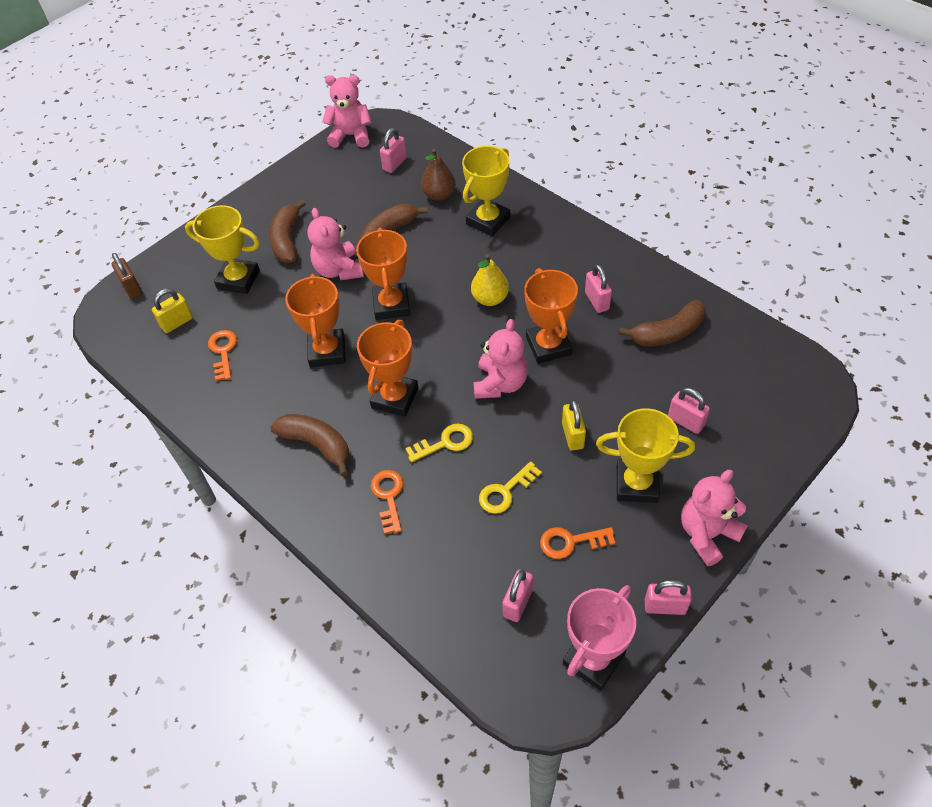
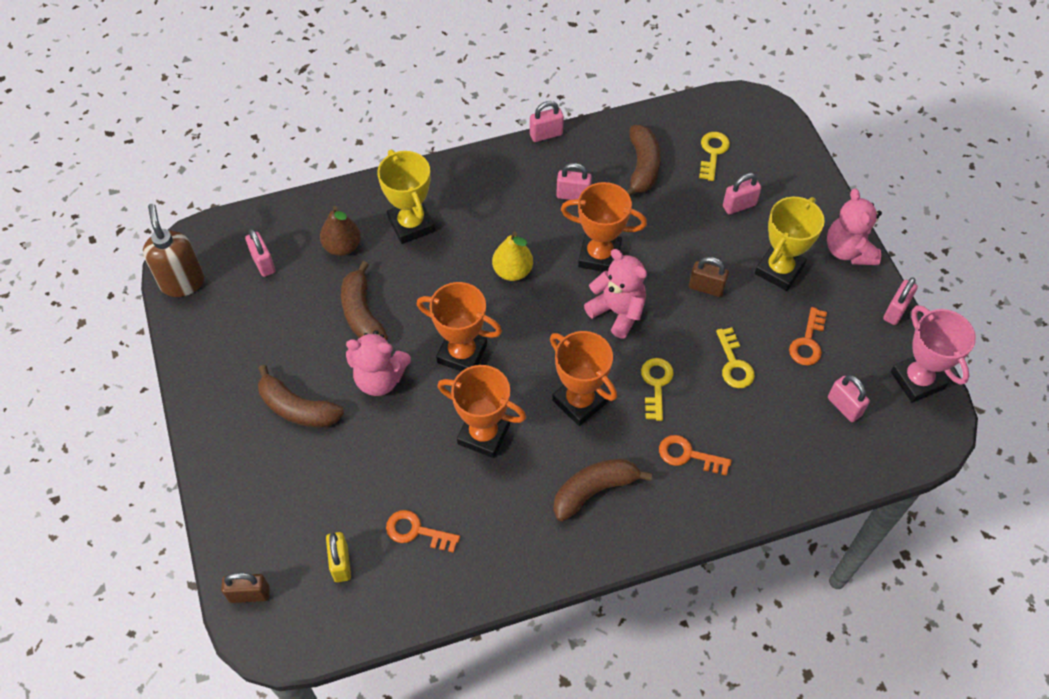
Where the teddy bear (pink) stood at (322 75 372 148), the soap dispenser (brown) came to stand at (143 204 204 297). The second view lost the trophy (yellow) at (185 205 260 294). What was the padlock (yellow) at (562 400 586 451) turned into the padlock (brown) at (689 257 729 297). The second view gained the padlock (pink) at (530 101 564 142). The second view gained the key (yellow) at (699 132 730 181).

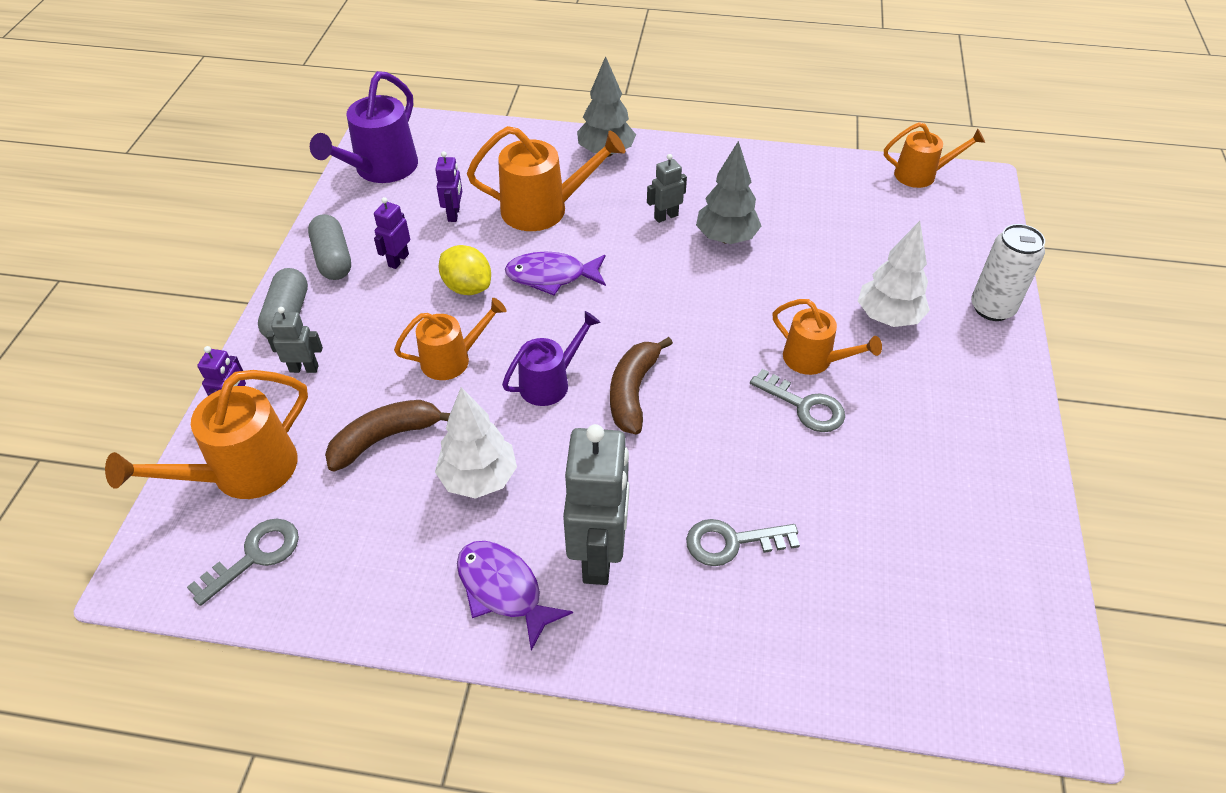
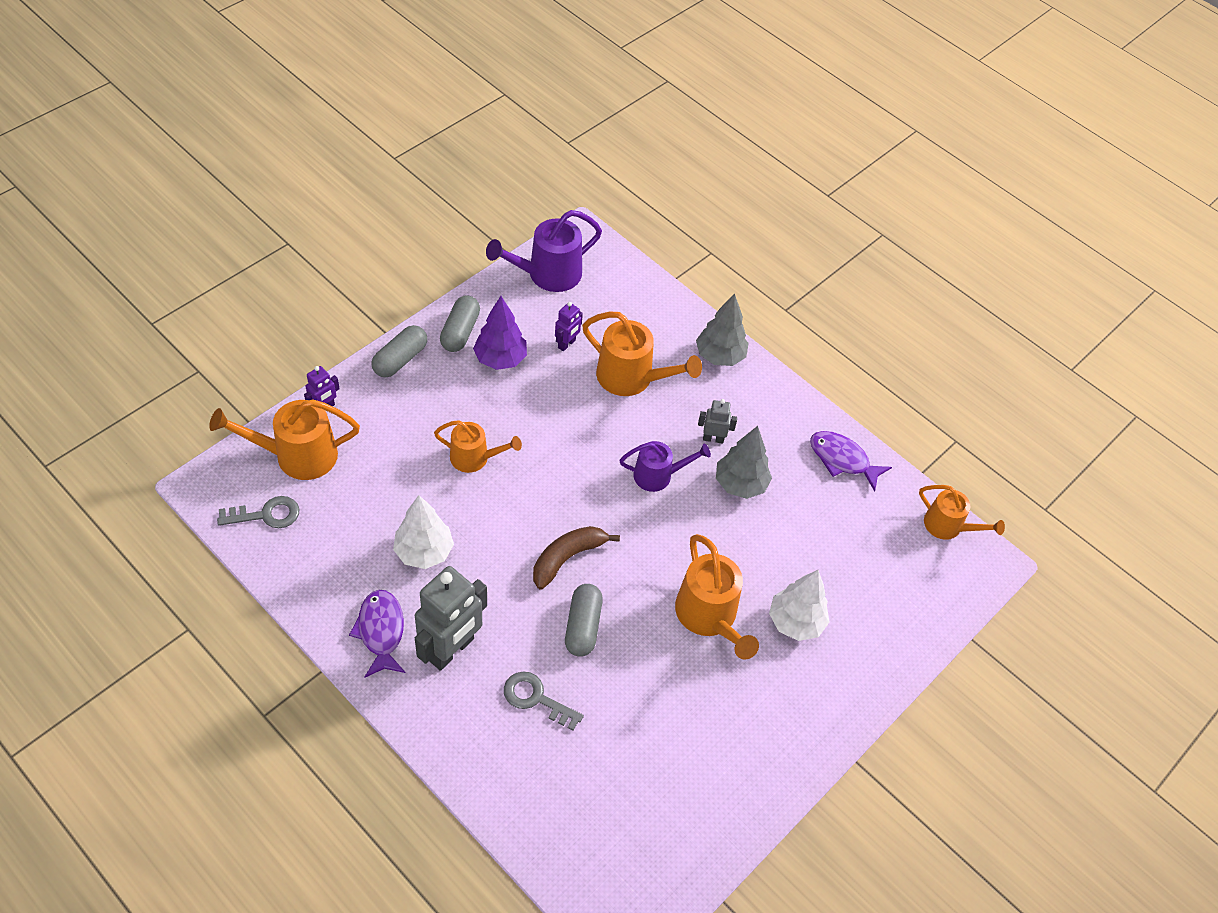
Where the robot (purple) stood at (374 197 410 269), the tree (purple) came to stand at (473 296 527 370). The second view lost the can (white) at (971 224 1045 321). The second view lost the lemon (yellow) at (439 245 491 295). The fish (purple) ended up elsewhere, having gone from (505 252 606 296) to (810 431 892 492). The size of the watering can (orange) at (772 299 882 375) changed by a factor of 1.55. The second view lost the robot (grey) at (266 307 323 373). The watering can (purple) ended up elsewhere, having gone from (502 311 600 406) to (620 441 711 492). The second view lost the key (grey) at (750 369 845 432). The second view lost the banana (brown) at (325 400 450 471). The second view gained the capsule (grey) at (565 584 603 657).

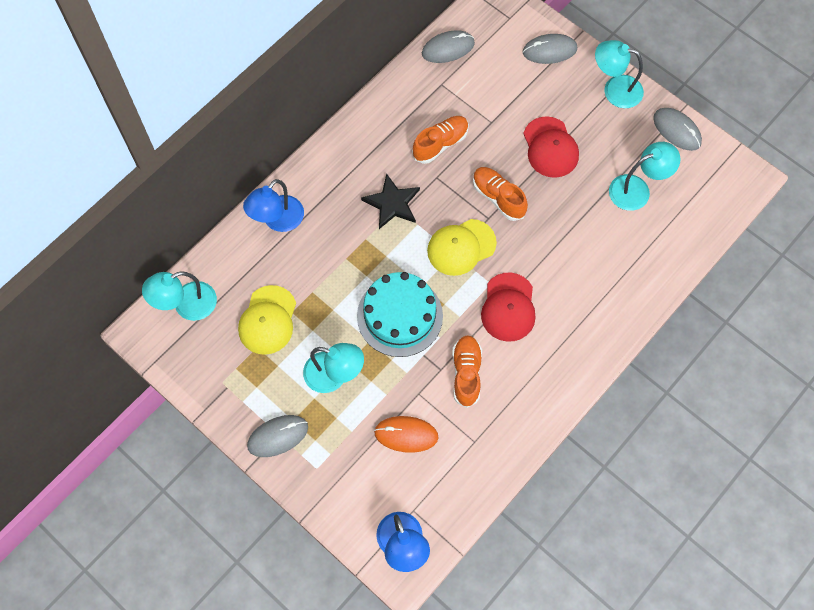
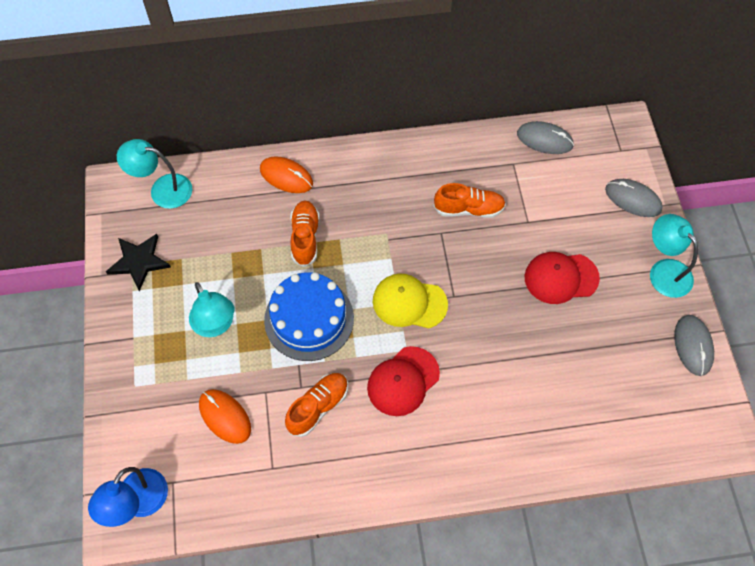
The cap (red) at (523 116 579 178) ended up facing another way, 60 degrees clockwise from before. The second view lost the lamp (turquoise) at (609 142 681 211). The shoe (orange) ended up elsewhere, having gone from (473 167 528 221) to (290 200 320 267). The star (black) ended up elsewhere, having gone from (361 173 420 229) to (106 234 171 291). Where the lamp (blue) stood at (243 179 304 232), the mouse (orange) came to stand at (260 156 313 193). What was the cake (turquoise) at (357 272 443 357) turned into the cake (blue) at (264 272 354 361). The second view lost the cap (yellow) at (238 285 296 355). The second view lost the mouse (grey) at (247 415 308 457).

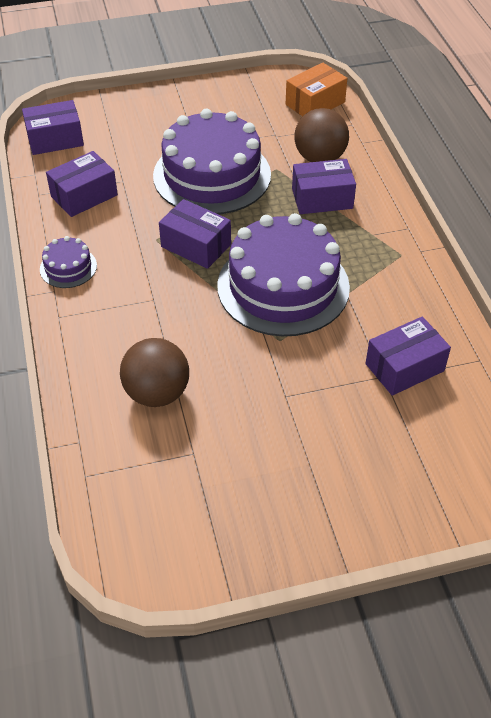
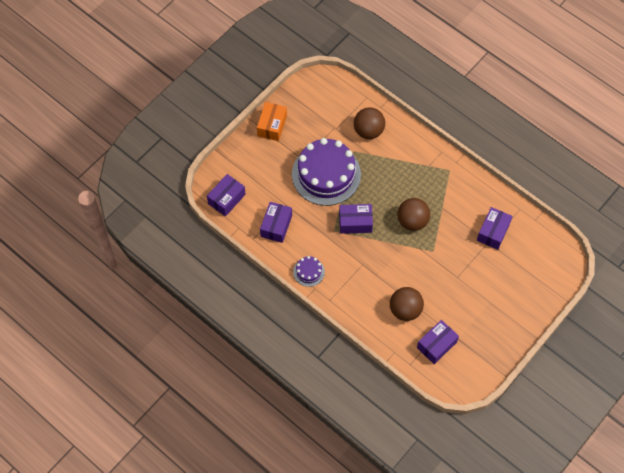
The box (orange) ended up elsewhere, having gone from (286 62 347 116) to (257 102 287 141). The box (purple) ended up elsewhere, having gone from (292 159 356 214) to (417 320 459 364). Where the cake (purple) stood at (217 213 350 336), the ball (brown) came to stand at (397 198 430 231).

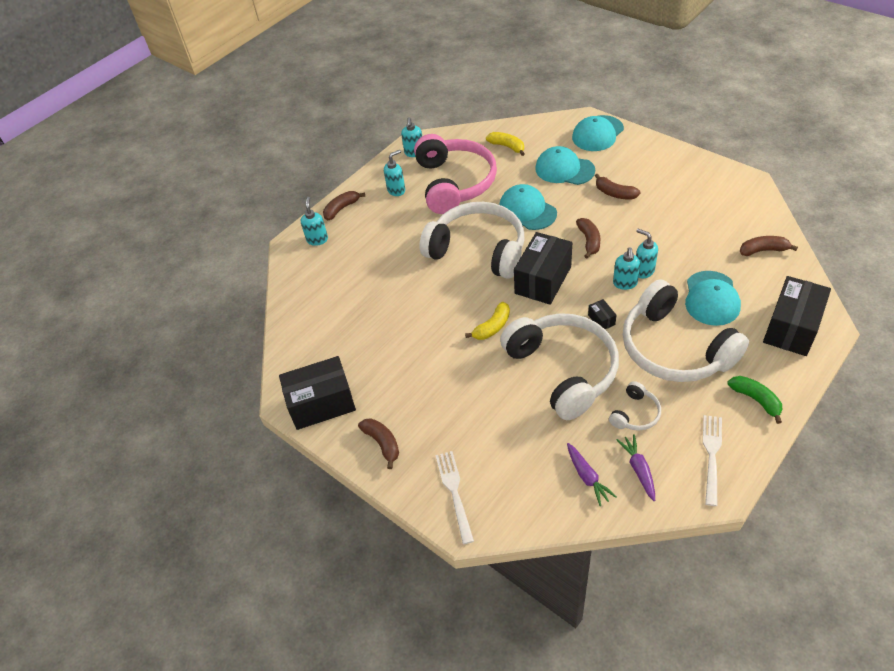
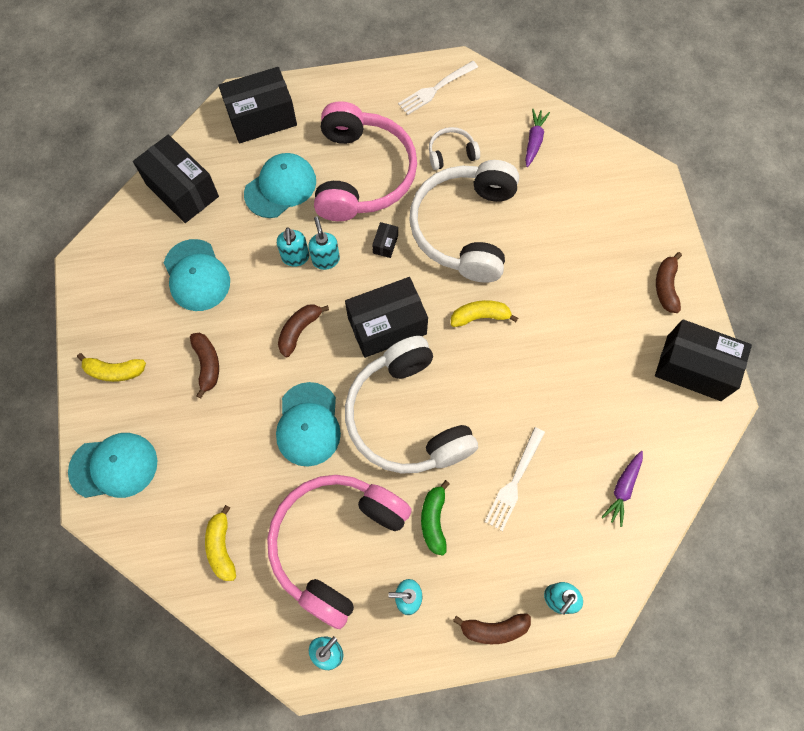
The cap (turquoise) ended up elsewhere, having gone from (535 146 595 185) to (164 239 230 311). Where the banana (brown) stood at (740 236 798 256), the box (black) came to stand at (133 135 219 223). The soap dispenser (turquoise) at (613 247 640 290) ended up facing another way, 60 degrees counterclockwise from before. What was the headphones (white) at (623 280 749 382) turned into the headphones (pink) at (314 101 417 221). The banana (green) ended up elsewhere, having gone from (728 376 783 424) to (421 480 450 556). The carrot (purple) ended up elsewhere, having gone from (616 434 655 501) to (602 451 643 527). The fork (white) ended up elsewhere, having gone from (435 451 474 544) to (485 427 545 531). The second view gained the banana (yellow) at (77 353 146 382).

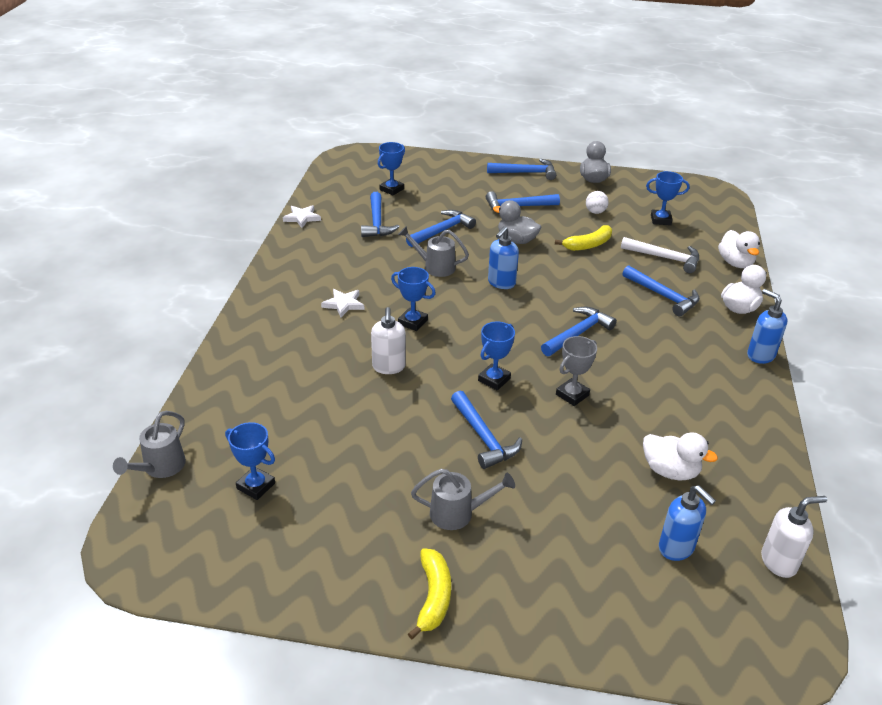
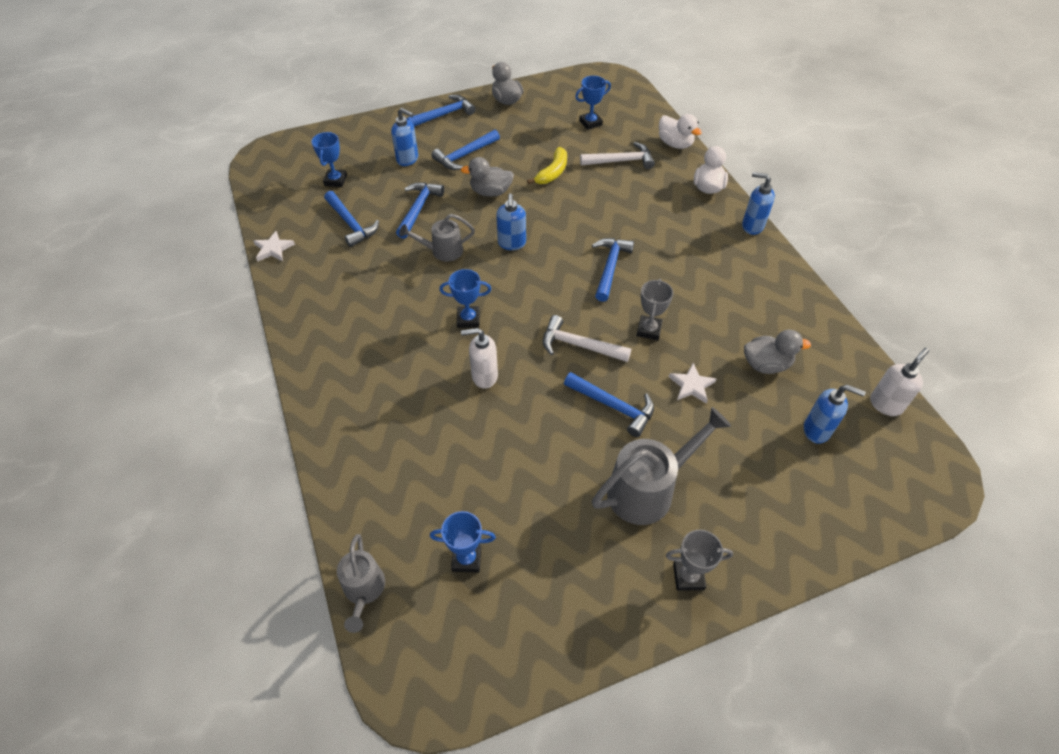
The second view lost the ball (white) at (586 191 609 214). The second view lost the hammer (blue) at (622 265 700 317). The star (white) ended up elsewhere, having gone from (321 289 365 318) to (669 363 716 404). The soap dispenser (white) at (371 307 406 374) ended up facing another way, 120 degrees clockwise from before. Where the trophy (blue) stood at (478 321 515 390), the hammer (white) came to stand at (543 315 631 362). What was the duck (white) at (643 433 718 481) turned into the duck (grey) at (744 330 811 374). The size of the watering can (grey) at (411 468 515 530) changed by a factor of 1.65. Where the banana (yellow) stood at (408 548 451 639), the trophy (grey) came to stand at (666 529 733 591). The second view gained the soap dispenser (blue) at (391 108 418 166).

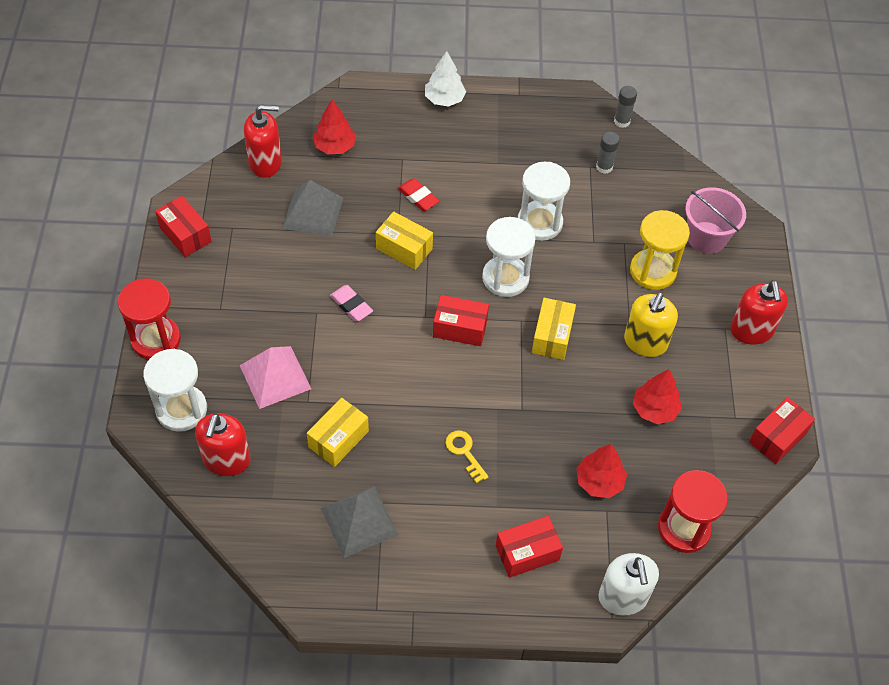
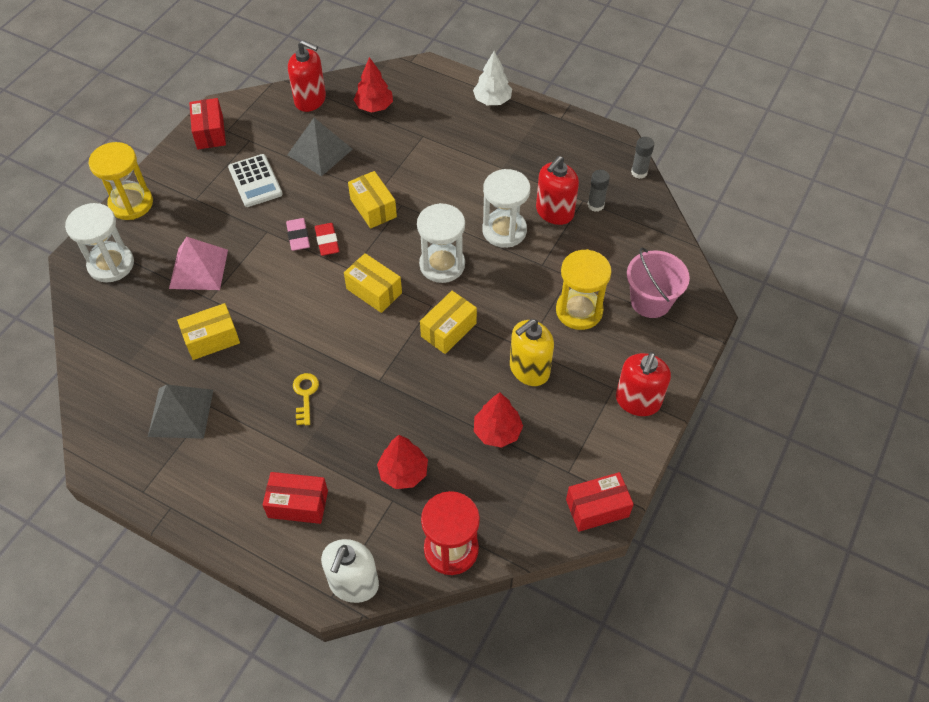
The eraser (red) ended up elsewhere, having gone from (398 178 439 211) to (315 223 339 256). What was the hourglass (red) at (118 278 181 360) turned into the hourglass (yellow) at (89 142 153 220). What was the box (red) at (433 295 489 346) turned into the box (yellow) at (344 253 402 313). The soap dispenser (red) ended up elsewhere, having gone from (195 413 251 476) to (536 156 579 225). The second view gained the calculator (white) at (228 154 283 207).

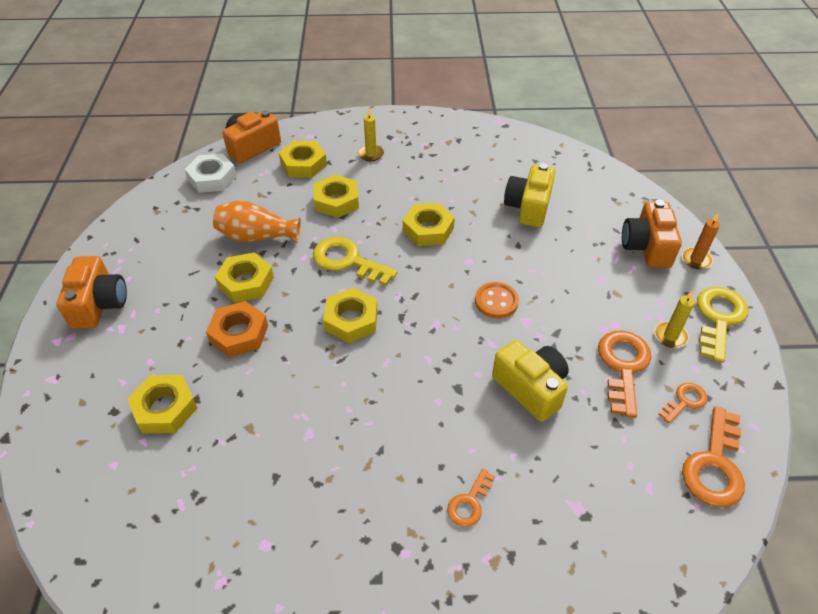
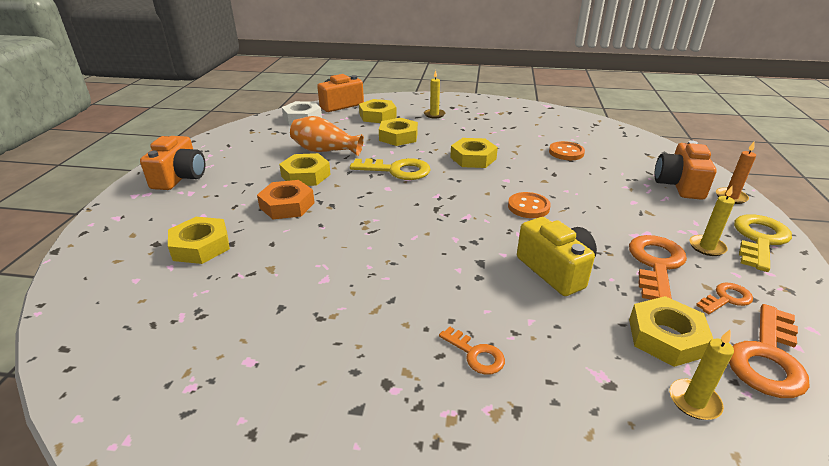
Where the camera (yellow) stood at (504 163 555 227), the button (orange) came to stand at (549 141 585 160). The key (yellow) at (313 237 398 286) ended up facing another way, 150 degrees clockwise from before. The nut (yellow) ended up elsewhere, having gone from (323 288 378 343) to (629 296 713 367). The key (orange) at (447 468 495 527) ended up facing another way, 90 degrees counterclockwise from before. The second view gained the candle (yellow) at (670 329 734 420).

